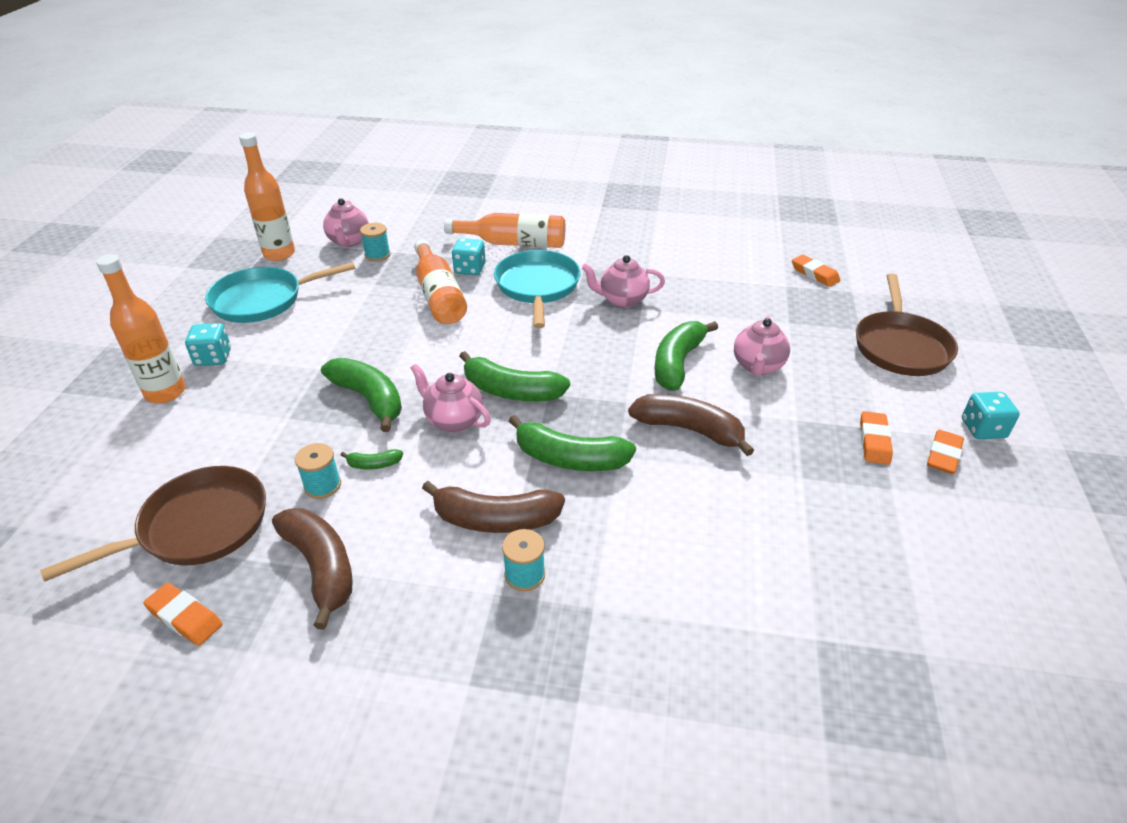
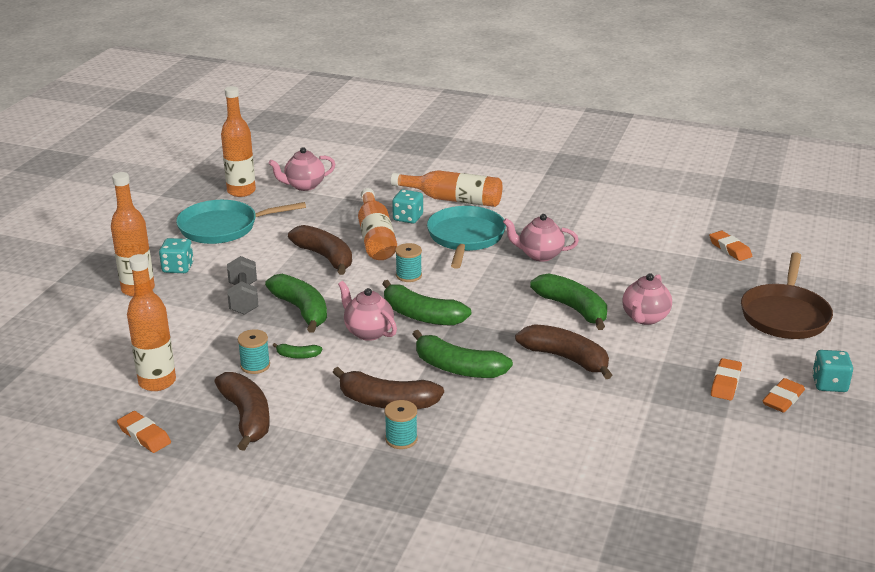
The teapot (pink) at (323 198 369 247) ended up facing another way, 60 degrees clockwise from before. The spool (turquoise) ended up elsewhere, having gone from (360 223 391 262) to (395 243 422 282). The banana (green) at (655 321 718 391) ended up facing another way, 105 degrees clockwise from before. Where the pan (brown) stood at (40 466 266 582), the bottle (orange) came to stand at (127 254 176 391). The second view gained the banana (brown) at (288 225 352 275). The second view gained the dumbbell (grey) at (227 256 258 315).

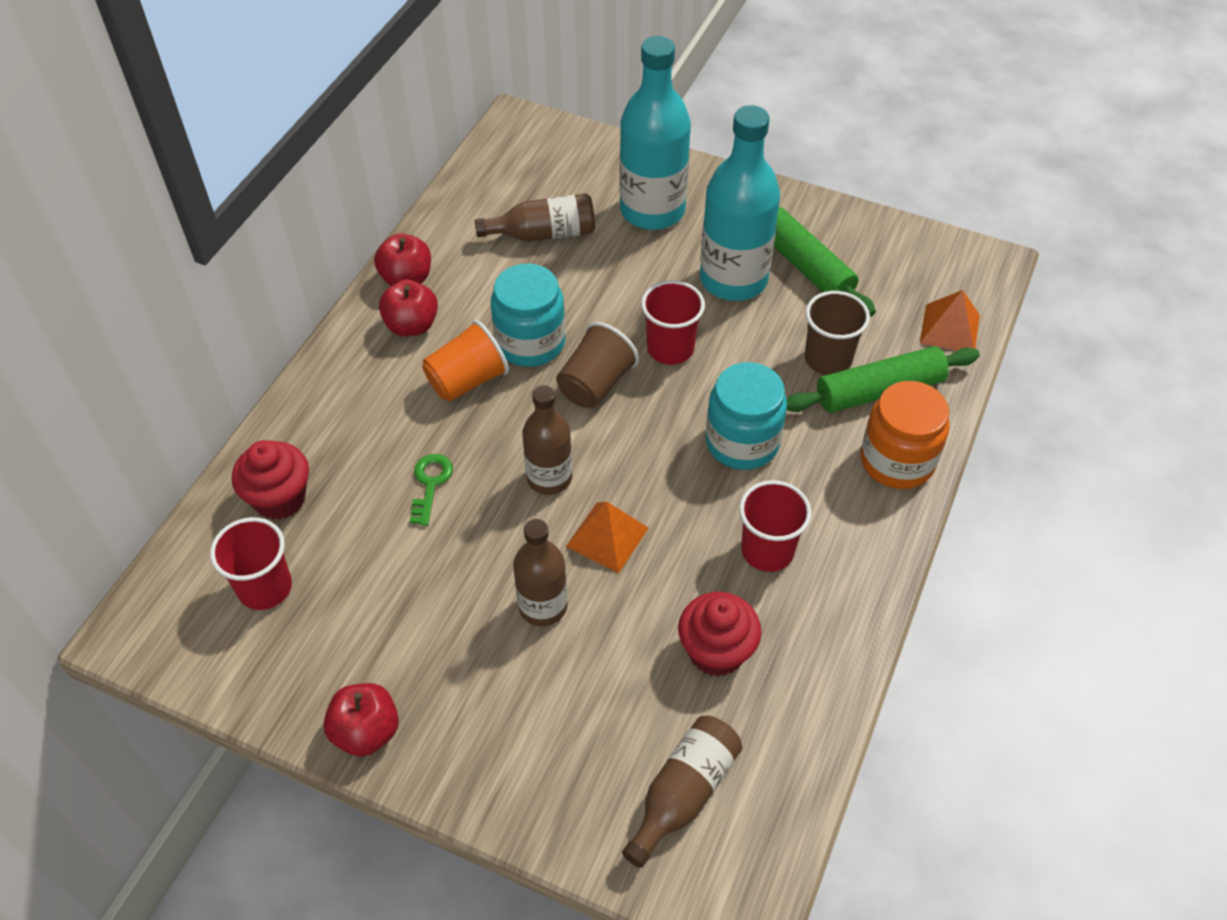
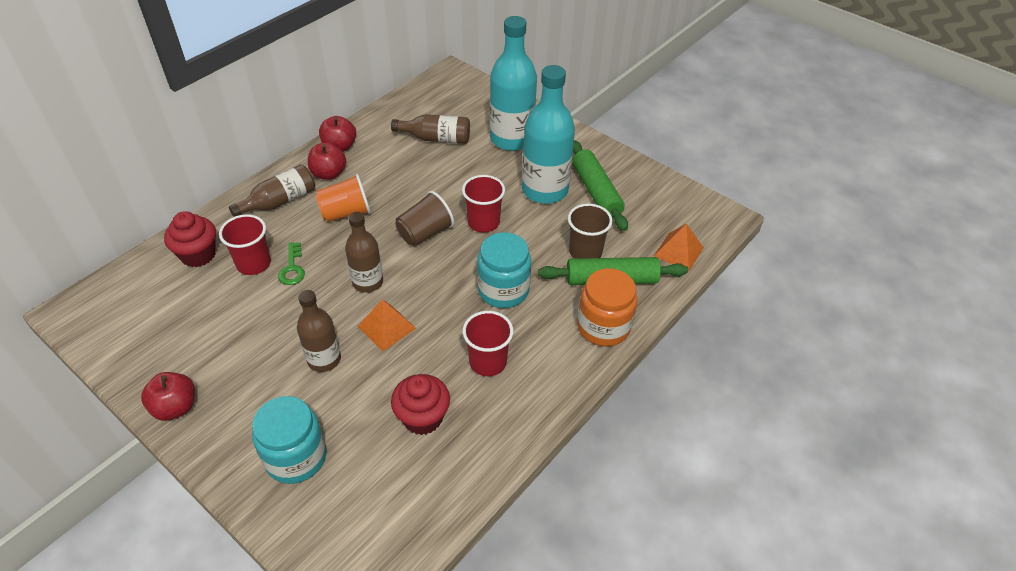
The jar (turquoise) ended up elsewhere, having gone from (491 264 565 367) to (252 396 327 484). The key (green) at (410 454 453 526) ended up facing another way, 150 degrees clockwise from before. The cup (red) ended up elsewhere, having gone from (210 517 292 610) to (219 214 271 275). The bottle (brown) ended up elsewhere, having gone from (622 716 742 868) to (229 165 315 217).

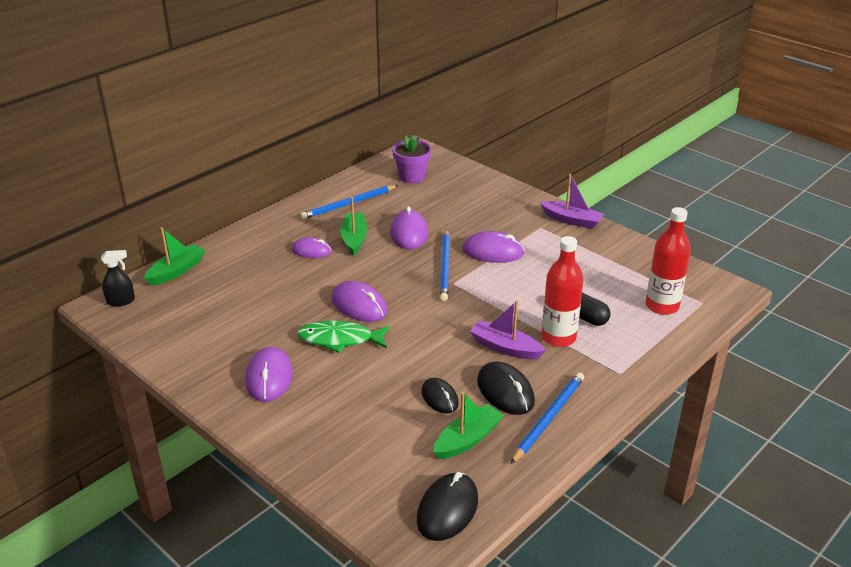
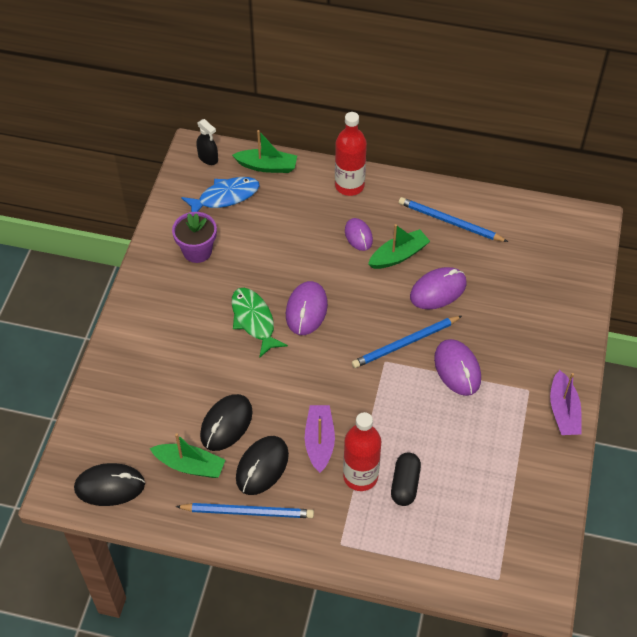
The flower pot (purple) ended up elsewhere, having gone from (392 135 432 183) to (172 212 217 263). The bottle (red) ended up elsewhere, having gone from (646 207 691 315) to (335 112 367 196). The second view lost the mouse (purple) at (245 347 293 402). The size of the mouse (black) at (421 378 459 413) changed by a factor of 1.51. The second view gained the fish (blue) at (181 177 259 212).

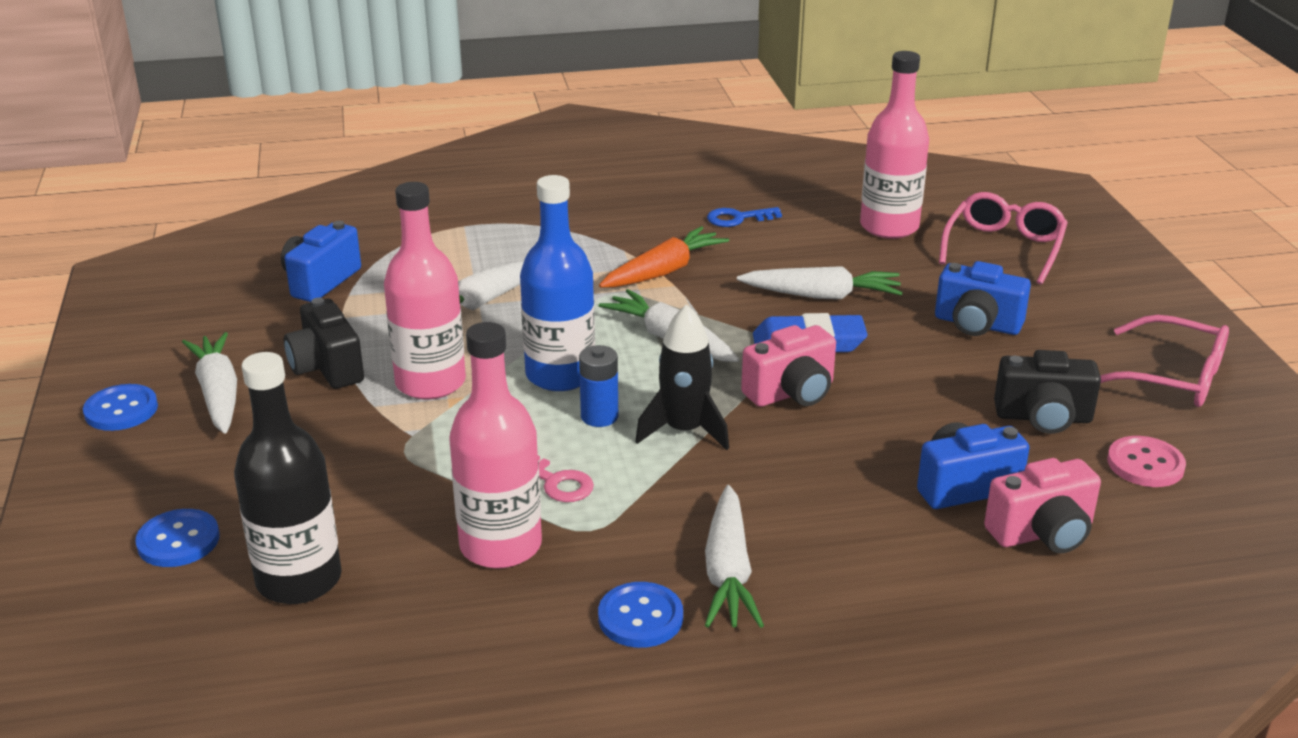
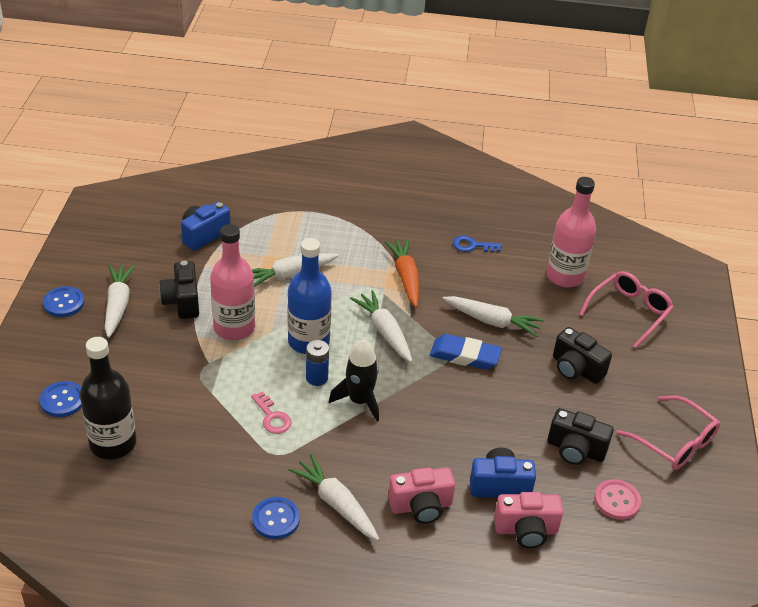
The carrot (orange) at (599 226 729 288) ended up facing another way, 75 degrees counterclockwise from before. What was the camera (blue) at (935 261 1031 336) turned into the camera (black) at (553 327 612 384). The second view lost the bottle (pink) at (449 322 542 569). The camera (pink) ended up elsewhere, having gone from (741 325 836 407) to (388 467 455 524). The carrot (white) at (705 485 764 628) ended up facing another way, 120 degrees clockwise from before.

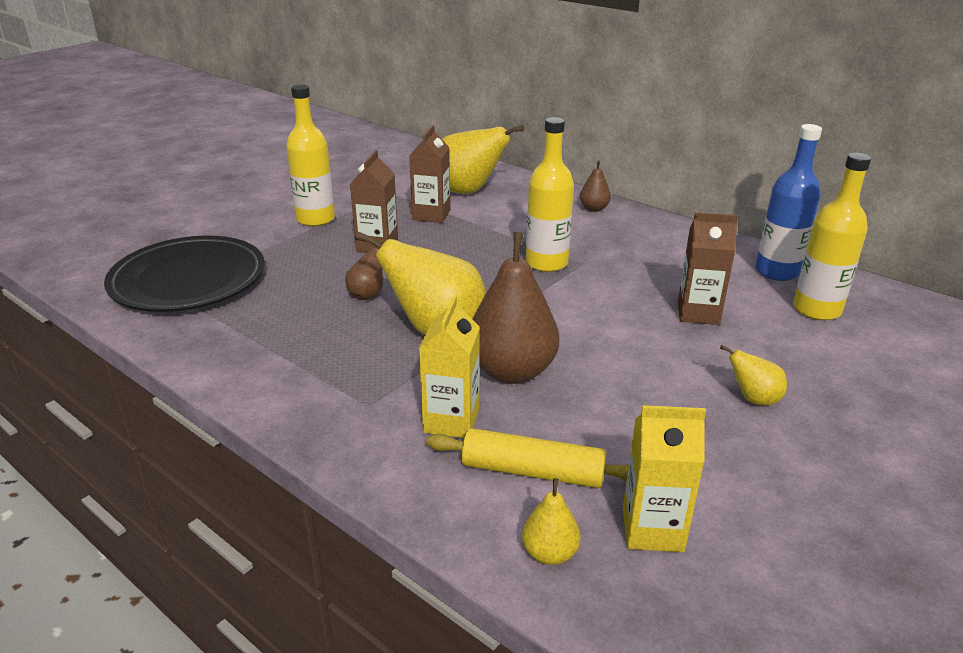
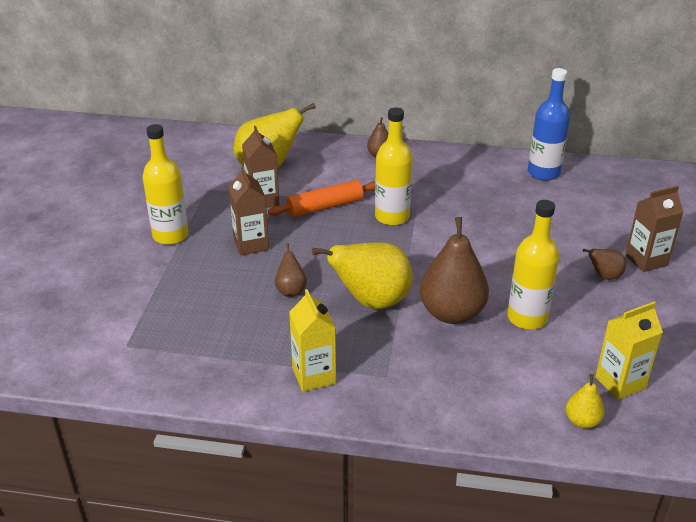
The bottle (yellow) ended up elsewhere, having gone from (793 153 871 321) to (507 200 559 330). The carton (brown) ended up elsewhere, having gone from (678 212 738 325) to (625 186 683 272). The second view lost the plate (black) at (104 236 265 312). The carton (yellow) ended up elsewhere, having gone from (419 296 480 438) to (289 289 336 392). What was the pear (yellow) at (720 345 787 406) turned into the pear (brown) at (583 249 626 280). The second view lost the rolling pin (yellow) at (426 428 629 488). The second view gained the rolling pin (orange) at (268 180 375 217).

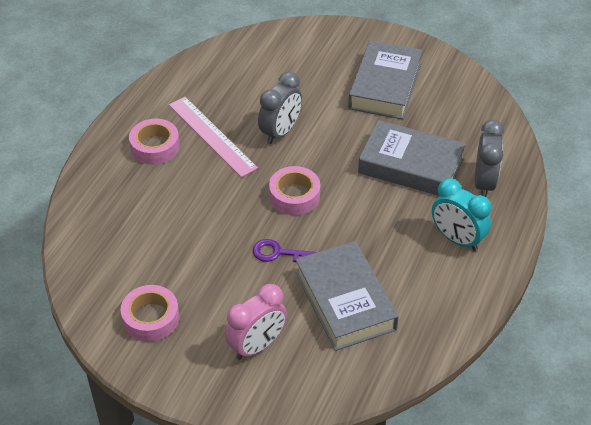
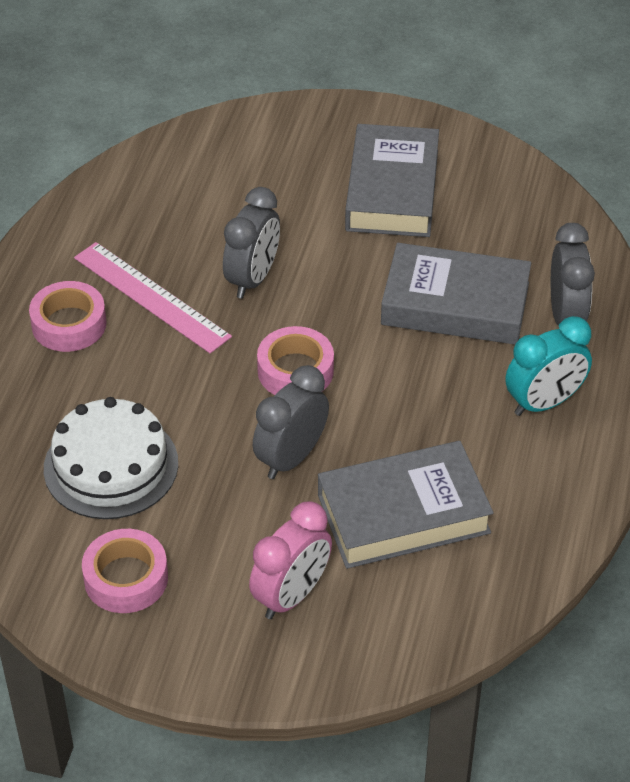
The clock (turquoise) at (432 178 491 251) ended up facing another way, 60 degrees counterclockwise from before. Where the key (purple) stood at (253 239 316 262), the clock (grey) came to stand at (253 365 329 479). The book (grey) at (296 241 399 351) ended up facing another way, 75 degrees counterclockwise from before. The second view gained the cake (white) at (44 397 178 519).

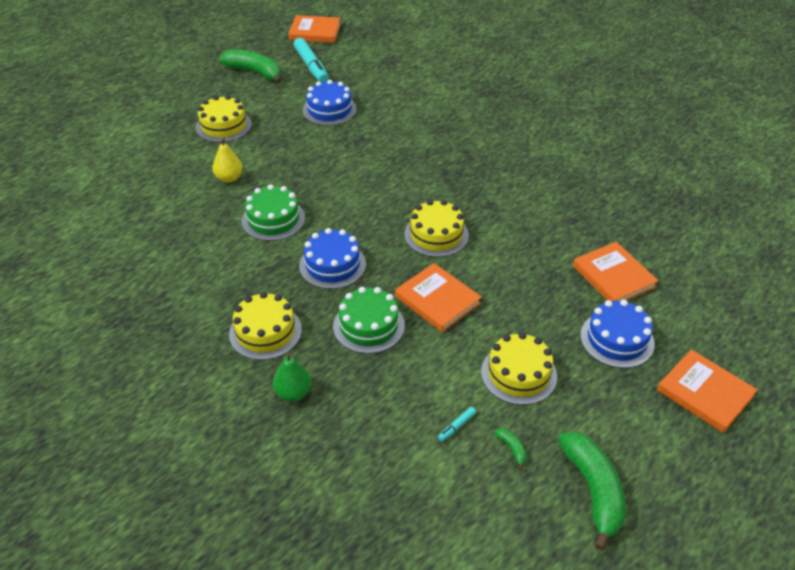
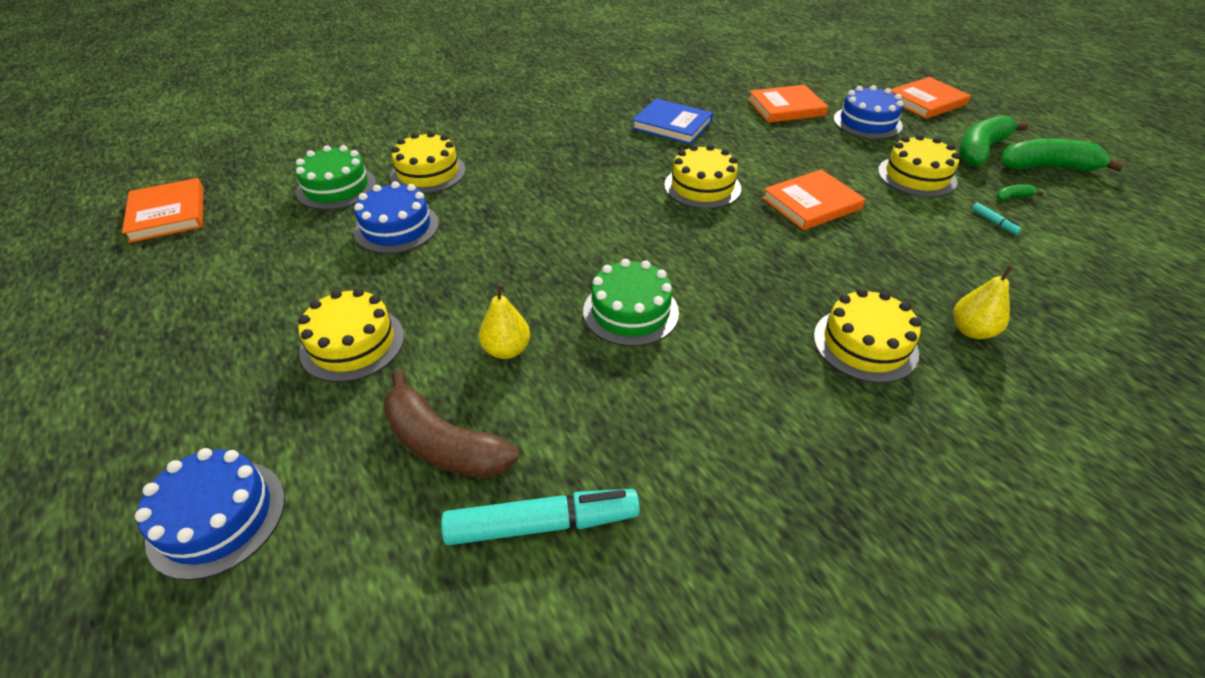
The book (orange) at (288 15 341 43) ended up facing another way, 45 degrees counterclockwise from before. The marker (turquoise) ended up elsewhere, having gone from (293 38 329 83) to (441 489 640 545). The banana (green) ended up elsewhere, having gone from (219 50 282 84) to (959 115 1028 166). The cake (blue) ended up elsewhere, having gone from (299 228 366 289) to (135 448 285 580). The cake (green) ended up elsewhere, having gone from (333 287 405 354) to (295 145 376 210). What was the pear (green) at (273 353 311 401) turned into the pear (yellow) at (953 265 1014 339). The second view gained the book (blue) at (632 99 713 145). The second view gained the cake (yellow) at (390 131 466 194). The second view gained the banana (brown) at (383 370 519 478).

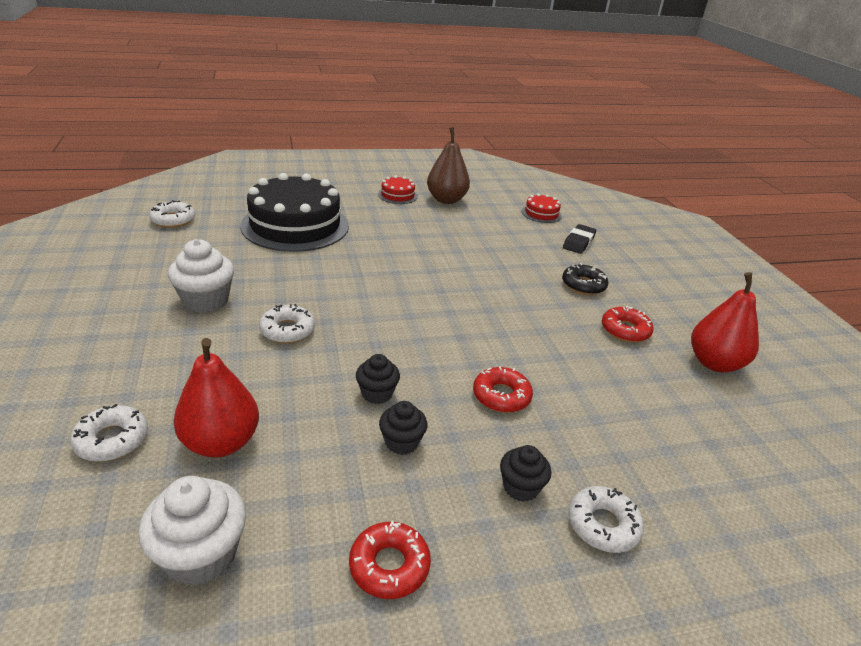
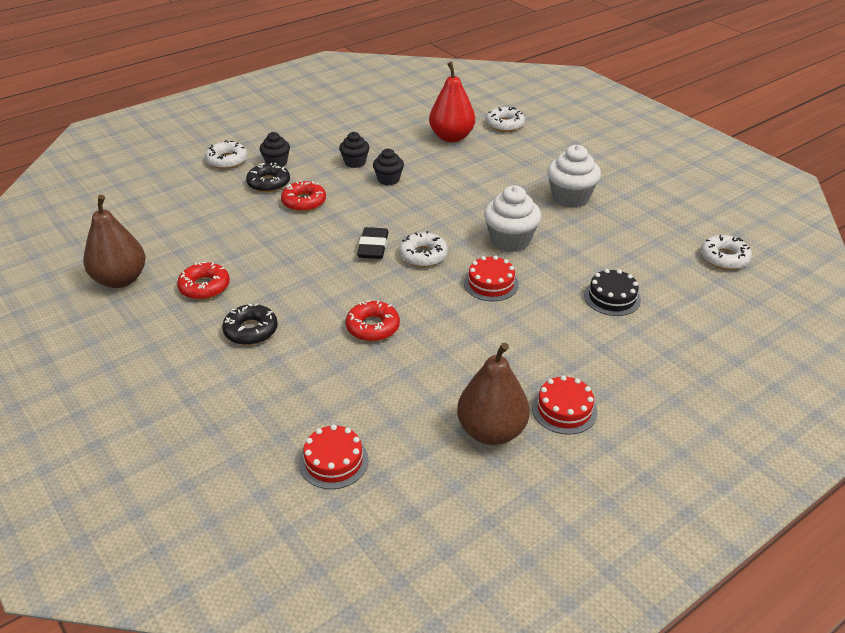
The size of the cake (black) at (240 173 349 252) changed by a factor of 0.43. The eraser (black) ended up elsewhere, having gone from (563 224 596 254) to (357 227 389 259). What was the pear (red) at (691 272 759 372) turned into the pear (brown) at (83 195 146 288). The donut (white) ended up elsewhere, having gone from (259 304 315 343) to (399 231 448 267). The cupcake (white) ended up elsewhere, having gone from (138 476 246 586) to (484 185 541 252). The donut (red) ended up elsewhere, having gone from (349 521 431 599) to (346 300 400 341). The second view gained the donut (black) at (246 163 290 192). The second view gained the cake (red) at (464 256 519 301).

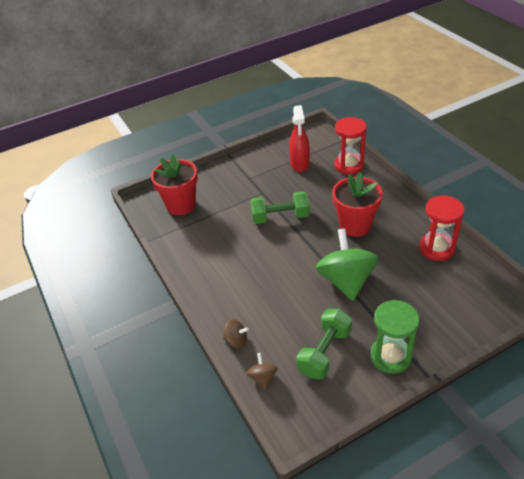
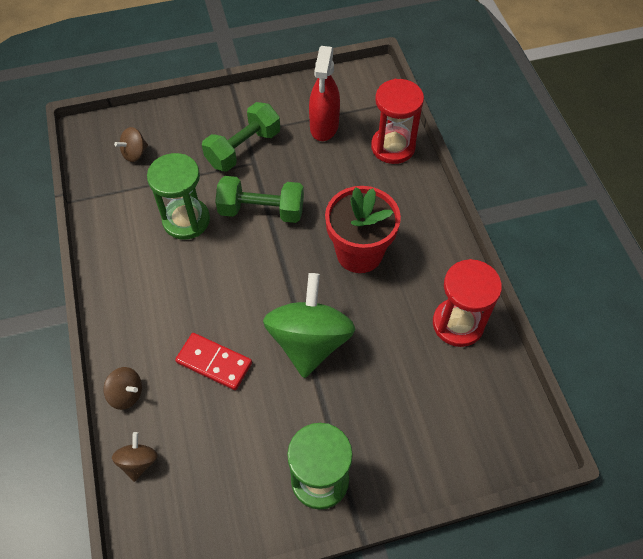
Where the flower pot (red) stood at (151 154 198 215), the spinning top (brown) came to stand at (114 127 148 162). The dumbbell (green) ended up elsewhere, having gone from (297 309 352 379) to (202 102 280 171). The second view gained the hourglass (green) at (147 153 210 240). The second view gained the domino (red) at (175 333 252 390).

